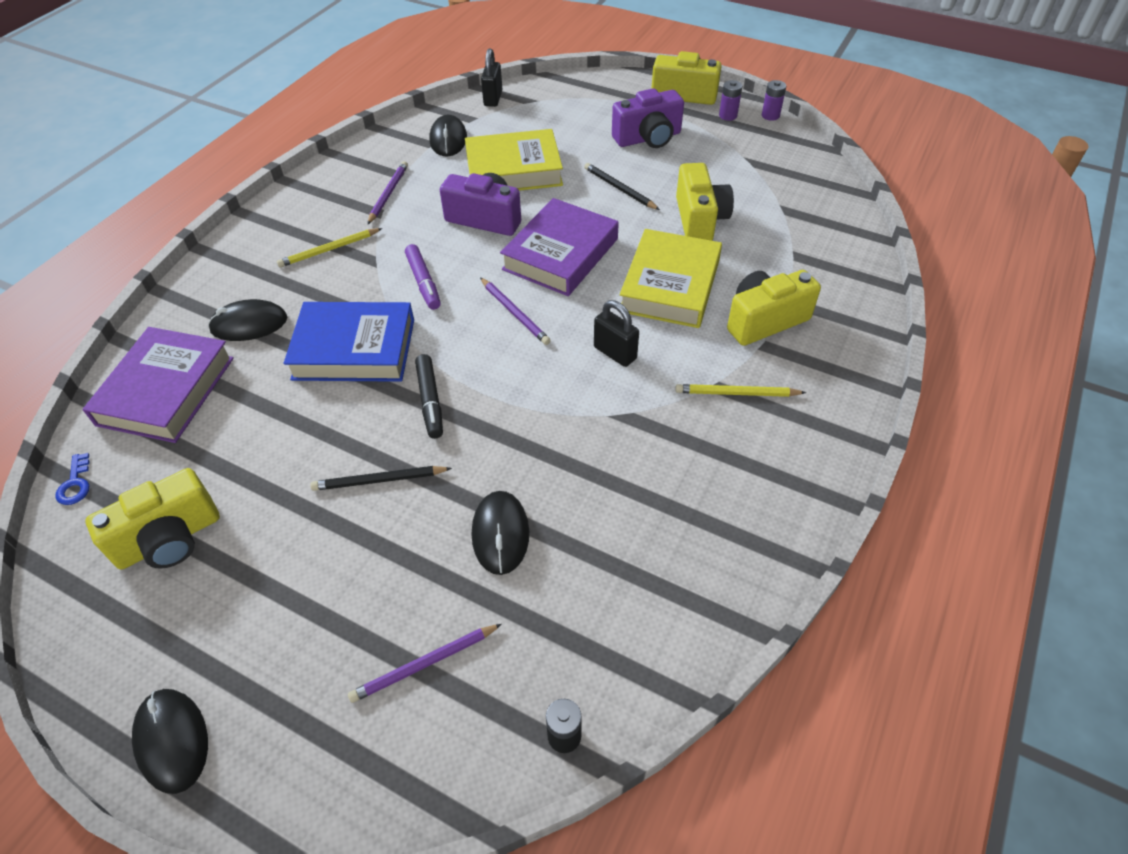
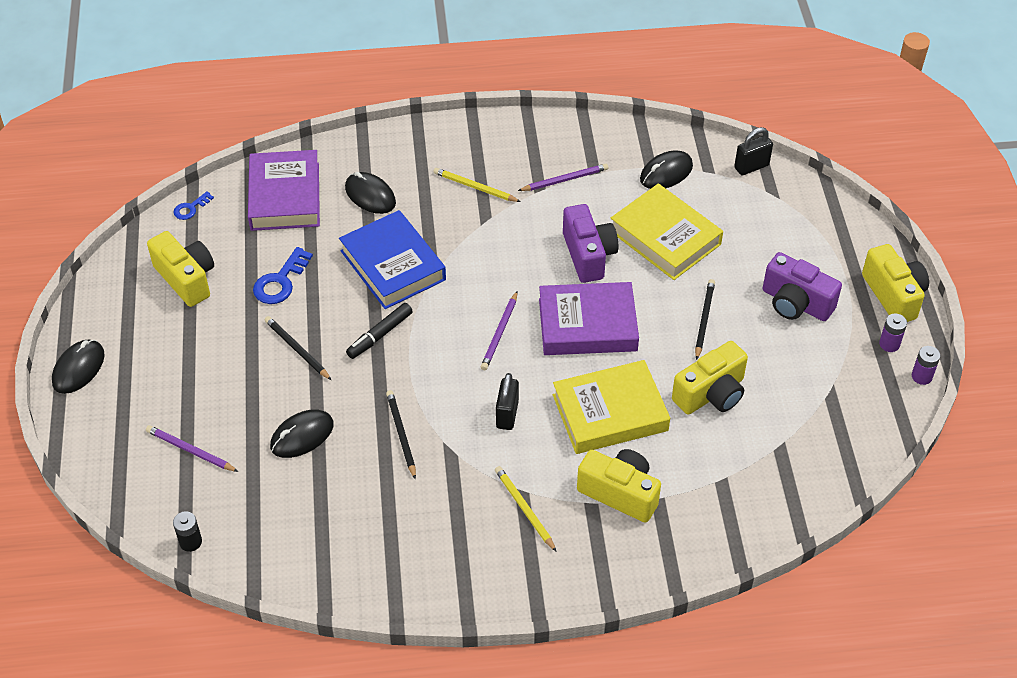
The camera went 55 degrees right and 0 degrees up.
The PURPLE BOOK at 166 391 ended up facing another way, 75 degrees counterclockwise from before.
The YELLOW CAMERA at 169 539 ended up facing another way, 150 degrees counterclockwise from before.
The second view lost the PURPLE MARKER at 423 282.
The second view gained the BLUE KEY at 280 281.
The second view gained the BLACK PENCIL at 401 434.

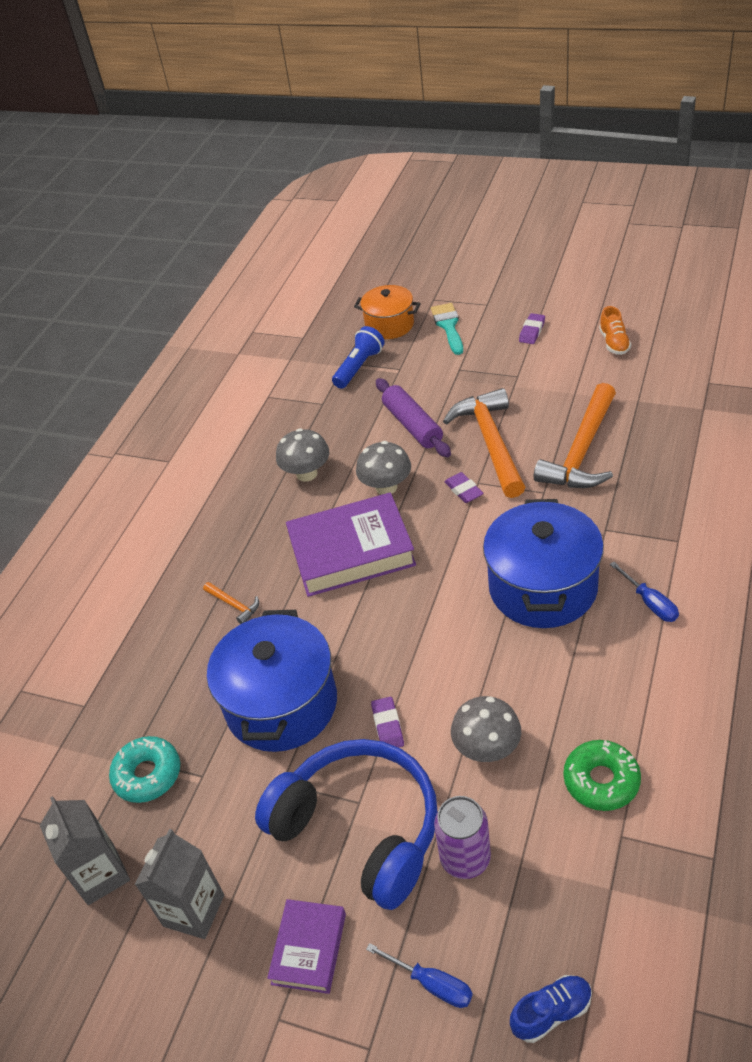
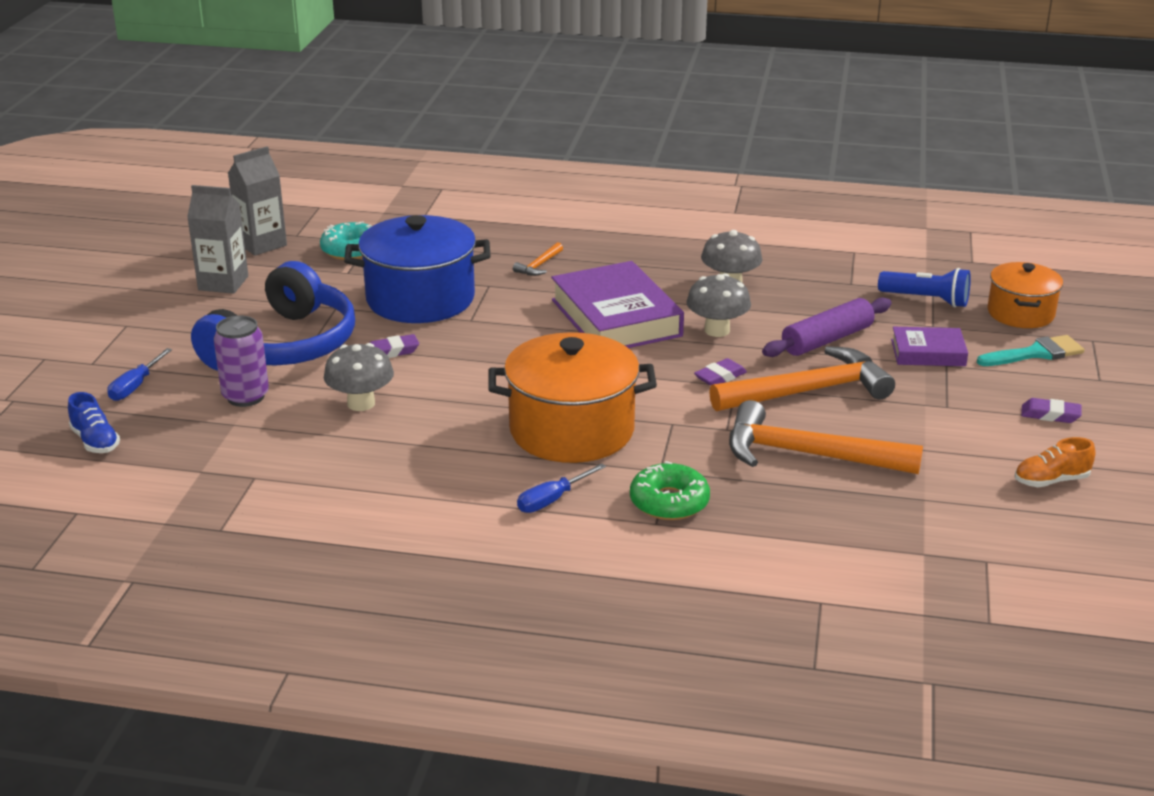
The camera went 75 degrees right and 15 degrees down.
The PURPLE BOOK ended up elsewhere, having gone from 309 948 to 928 353.
What was the BLUE POT at 543 587 turned into the ORANGE POT at 572 430.
The GREEN DONUT ended up elsewhere, having gone from 601 781 to 669 502.

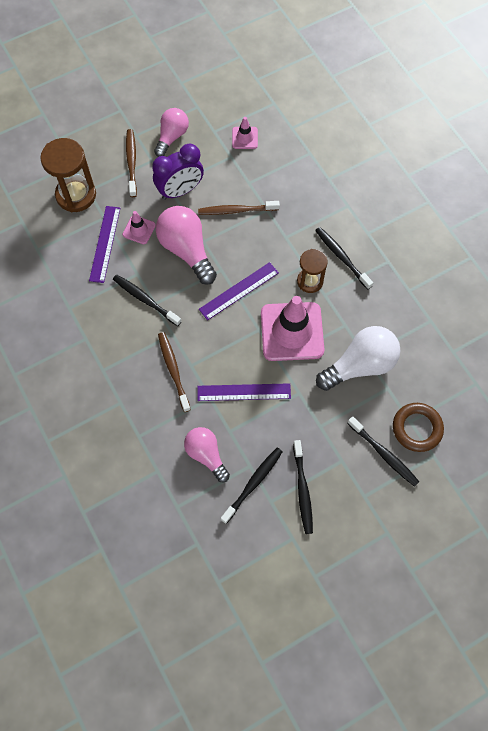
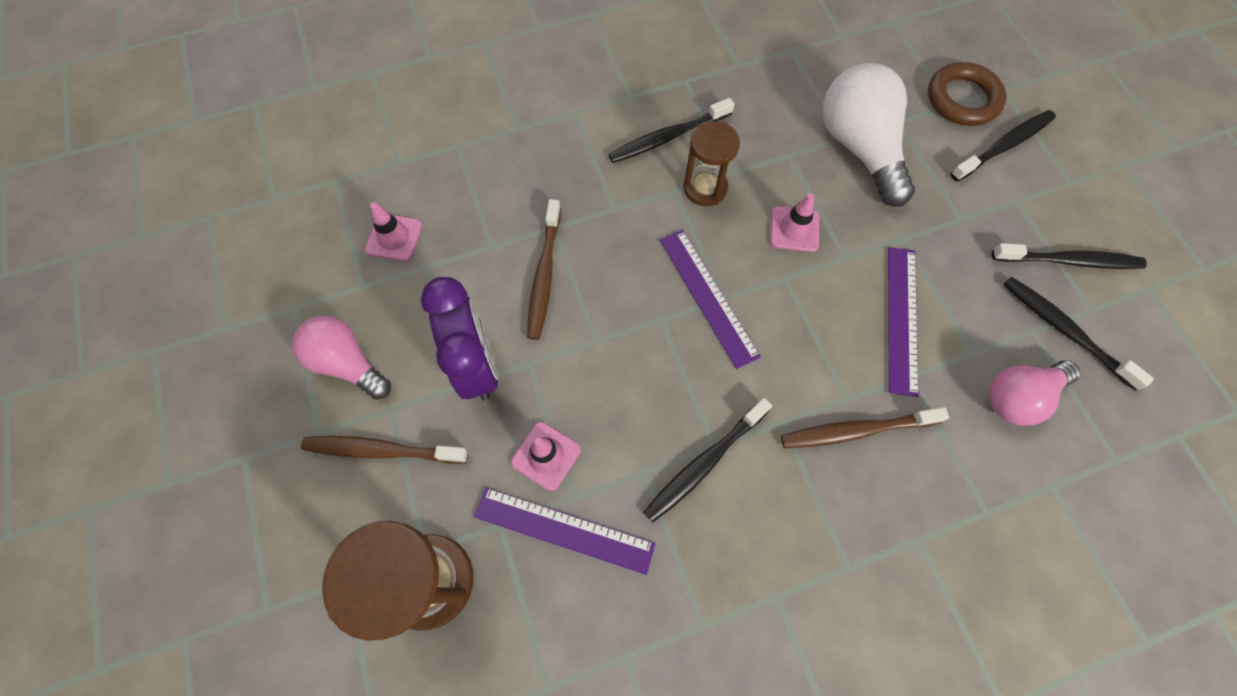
The camera went 80 degrees left and 0 degrees up.
The second view lost the PINK LIGHT BULB at 187 250.
The size of the PINK TRAFFIC CONE at 292 331 changed by a factor of 0.47.

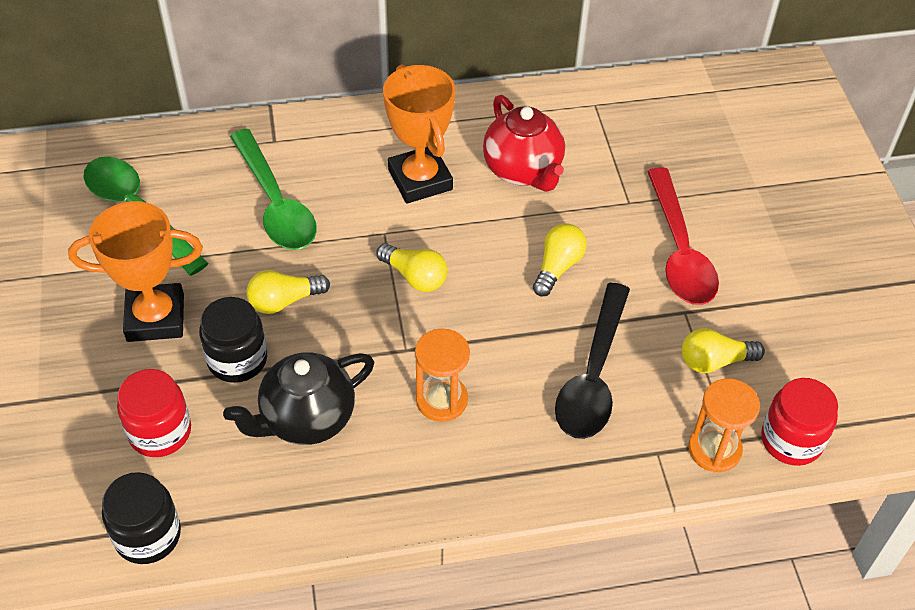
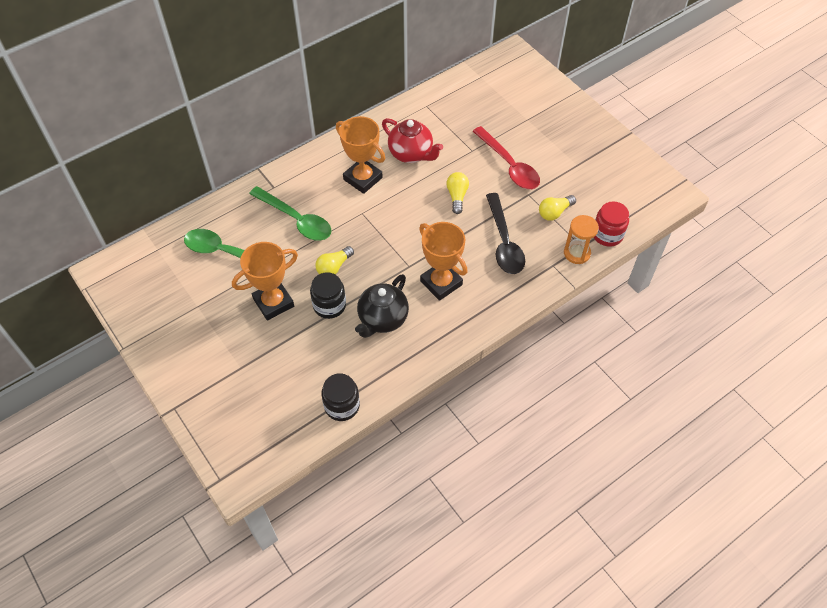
The camera went 25 degrees left and 5 degrees up.
The second view lost the RED JAR at 160 432.
The second view lost the YELLOW LIGHT BULB at 415 277.
Where the ORANGE HOURGLASS stood at 441 400, the ORANGE TROPHY came to stand at 441 283.

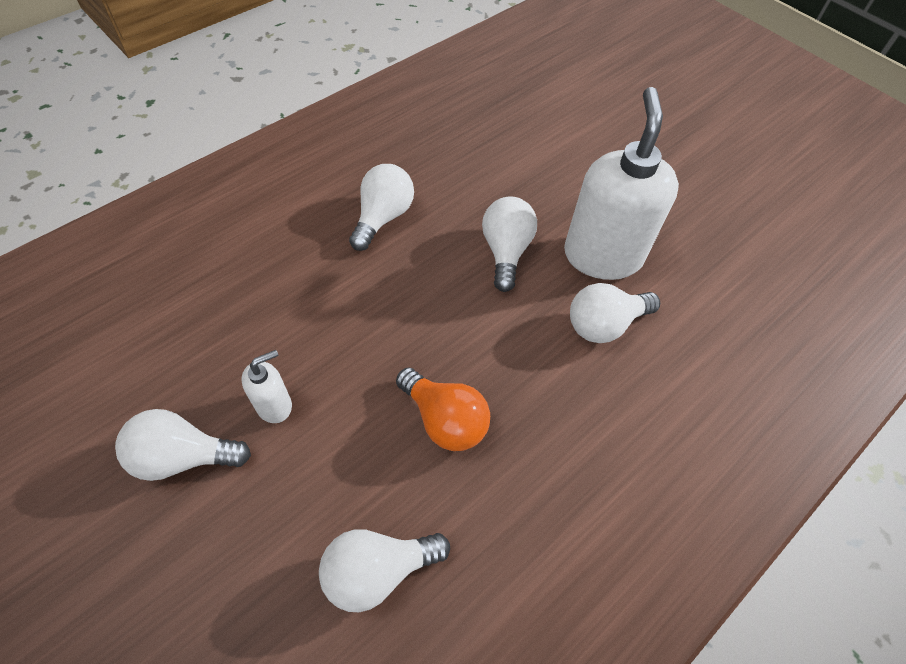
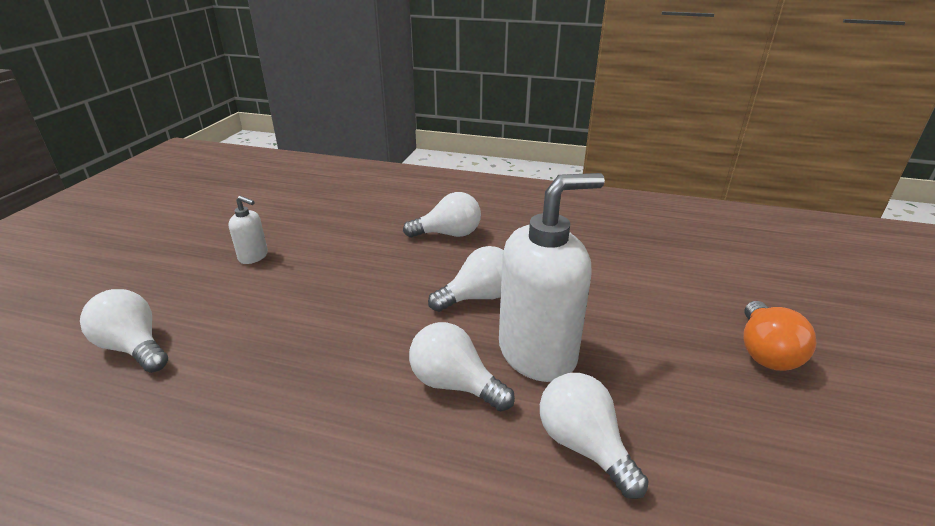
The camera went 60 degrees right and 25 degrees down.
The WHITE LIGHT BULB ended up elsewhere, having gone from 183 457 to 583 446.
The ORANGE LIGHT BULB ended up elsewhere, having gone from 444 420 to 765 352.

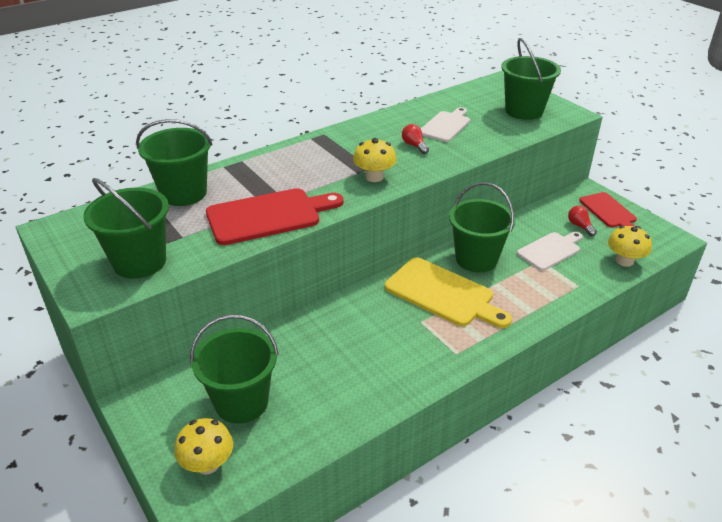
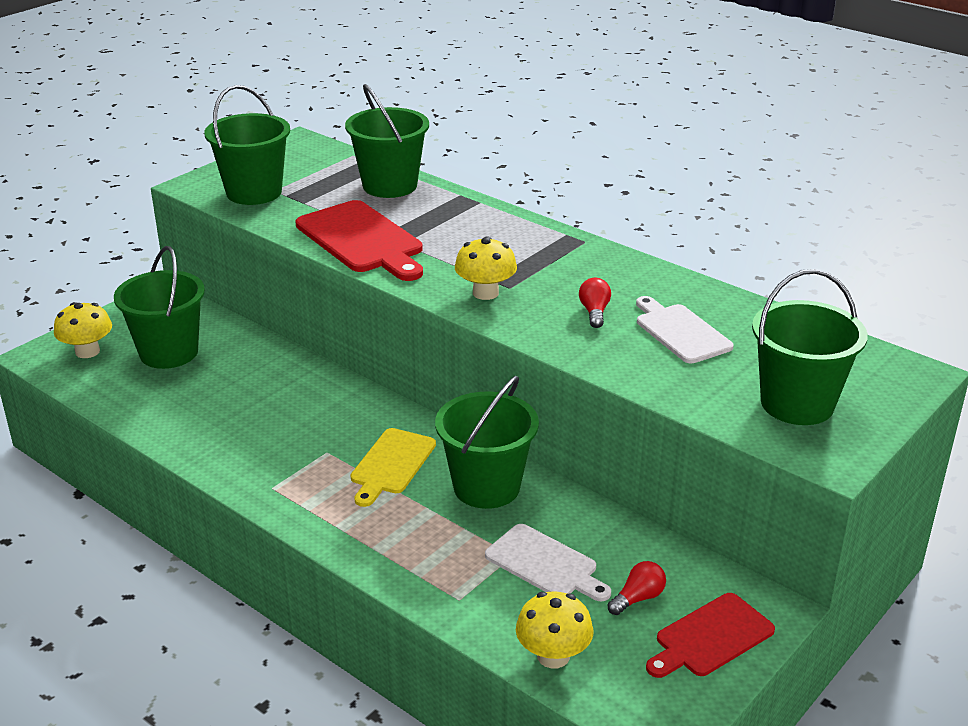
The camera went 75 degrees right and 5 degrees down.
The size of the YELLOW CUTTING BOARD at 443 294 changed by a factor of 0.64.
The RED LIGHT BULB at 414 146 ended up facing another way, 45 degrees counterclockwise from before.
The WHITE CUTTING BOARD at 446 125 ended up facing another way, 135 degrees counterclockwise from before.

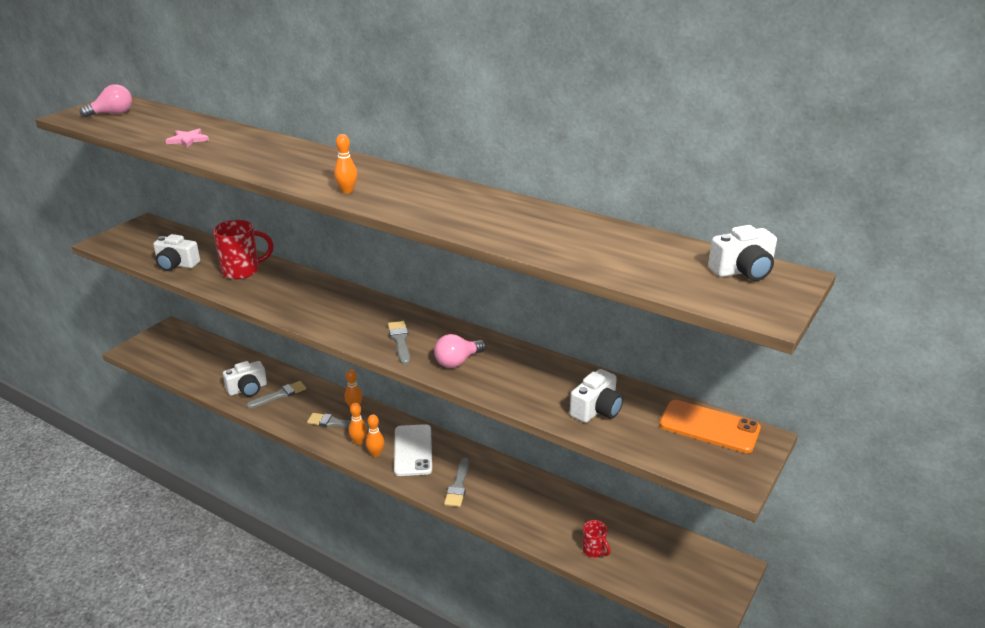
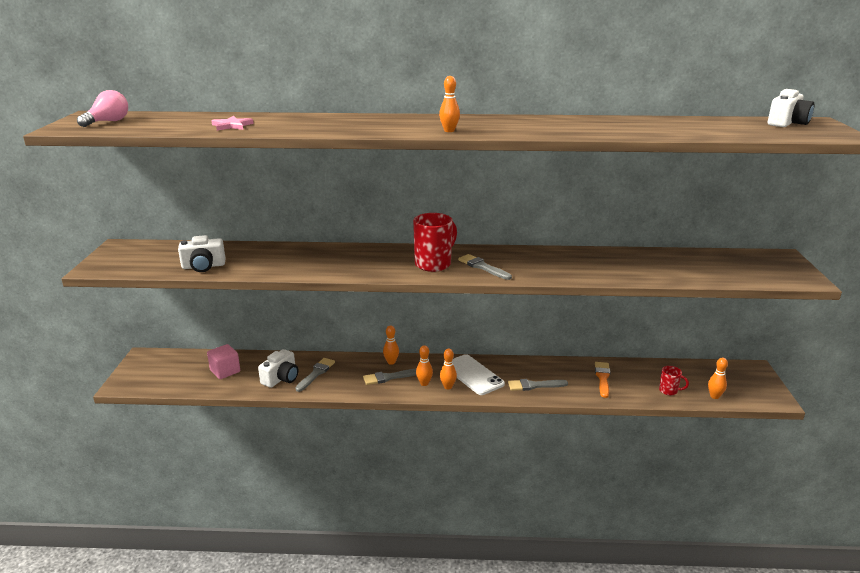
The camera went 30 degrees left and 5 degrees down.
The RED MUG ended up elsewhere, having gone from 242 271 to 434 264.
The second view lost the PINK LIGHT BULB at 457 361.
The GREY BRUSH at 458 486 ended up facing another way, 105 degrees clockwise from before.
The second view lost the WHITE CAMERA at 596 410.
The second view lost the ORANGE PHONE at 709 427.
The second view gained the PINK CUBE at 225 371.
The second view gained the ORANGE BRUSH at 602 378.
The second view gained the ORANGE BOWLING PIN at 714 396.

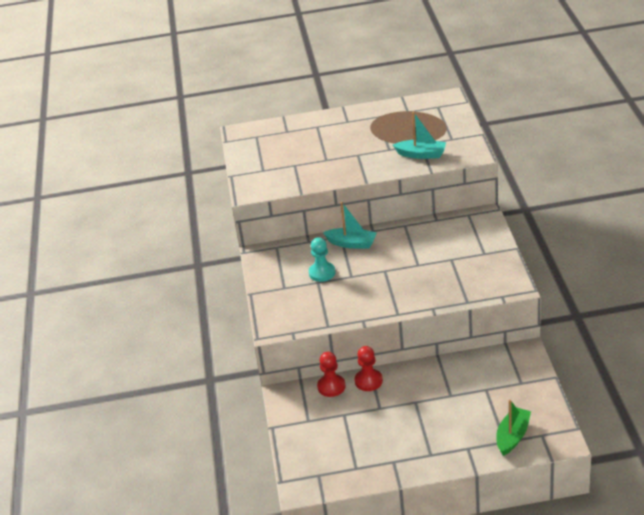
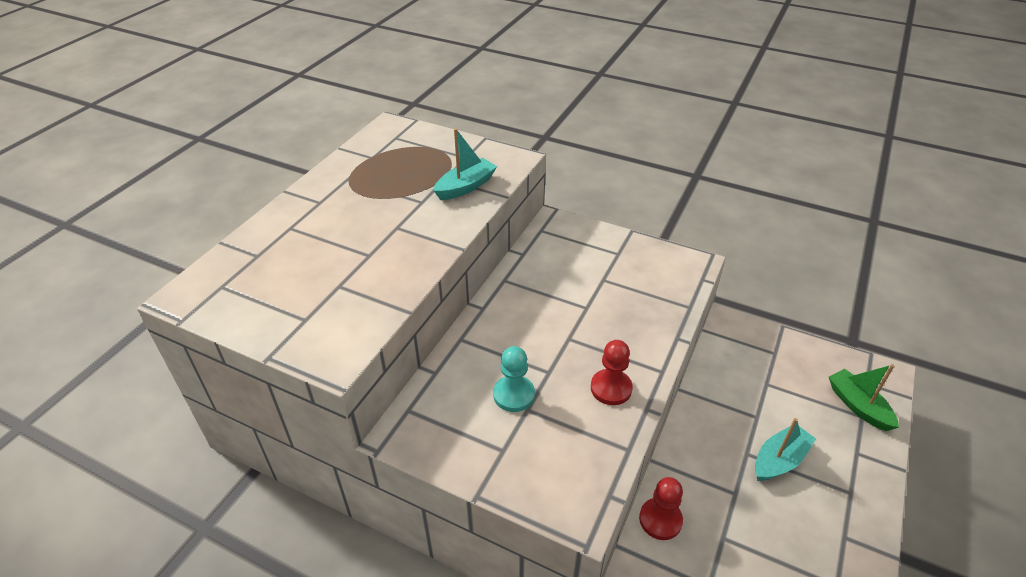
The camera went 60 degrees left and 5 degrees up.
The TURQUOISE BOAT ended up elsewhere, having gone from 351 243 to 779 460.
The RED PAWN ended up elsewhere, having gone from 368 381 to 611 388.

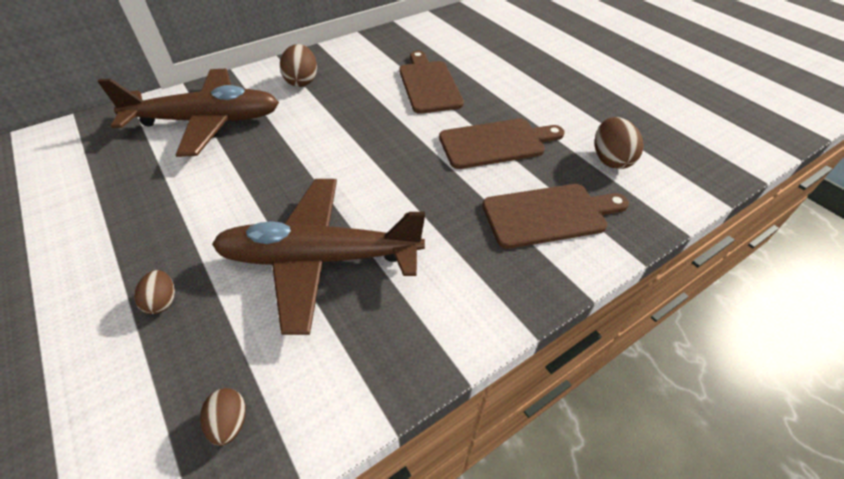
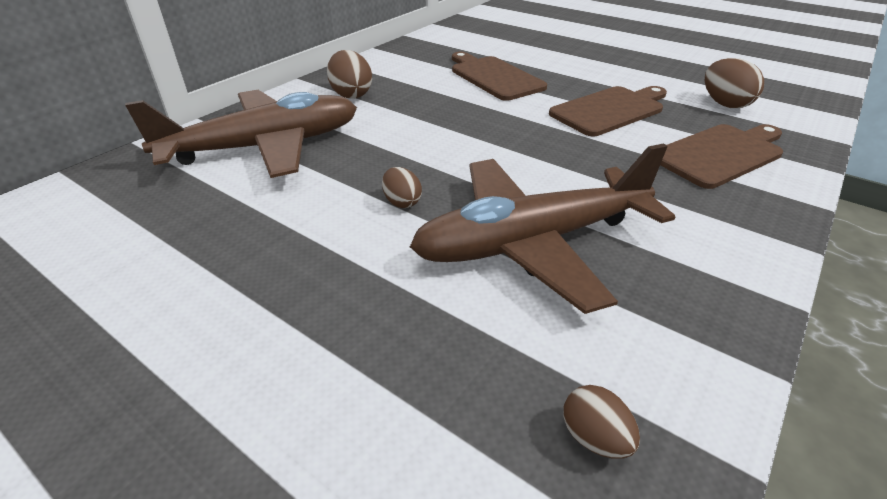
The camera went 20 degrees left and 10 degrees down.
The BROWN EGG ended up elsewhere, having gone from 162 301 to 402 202.

